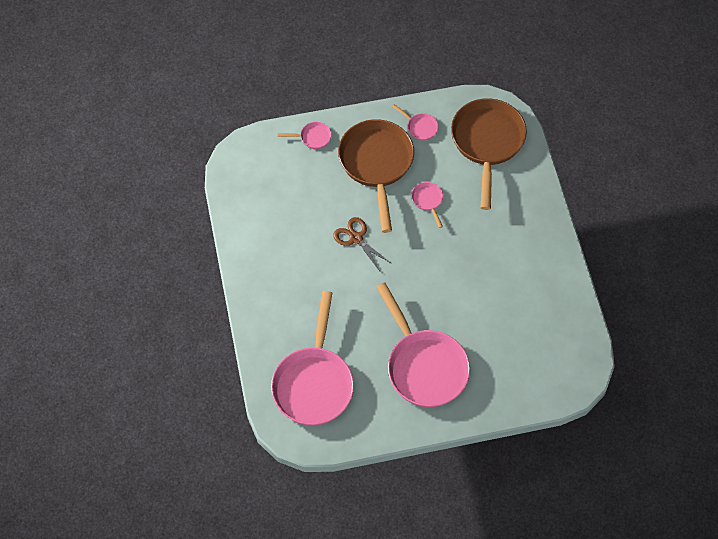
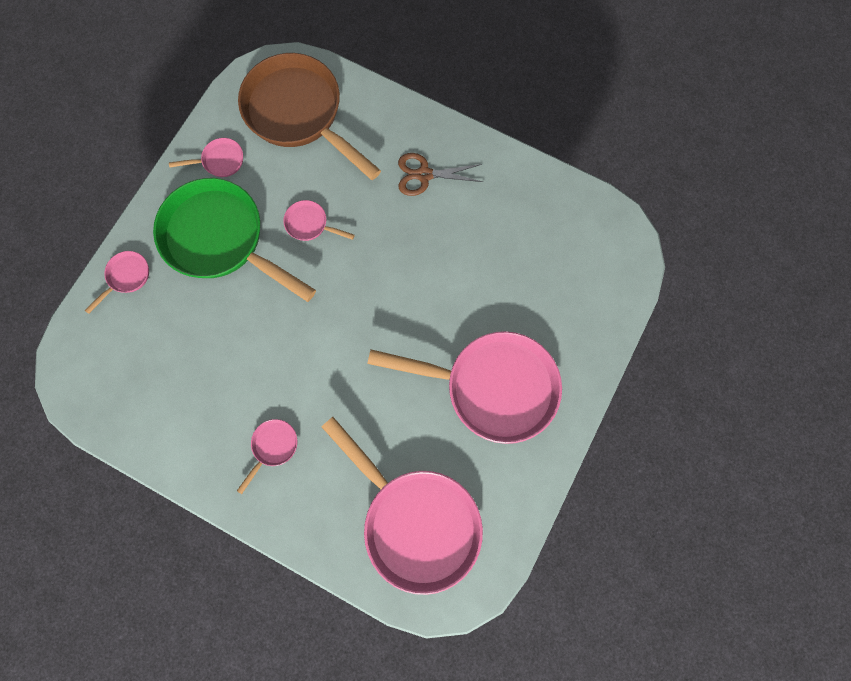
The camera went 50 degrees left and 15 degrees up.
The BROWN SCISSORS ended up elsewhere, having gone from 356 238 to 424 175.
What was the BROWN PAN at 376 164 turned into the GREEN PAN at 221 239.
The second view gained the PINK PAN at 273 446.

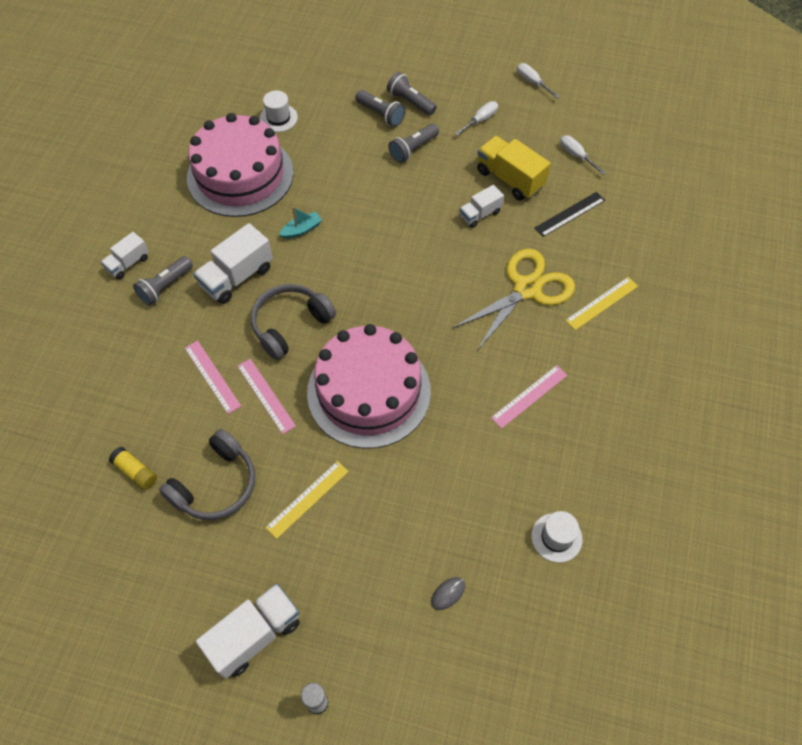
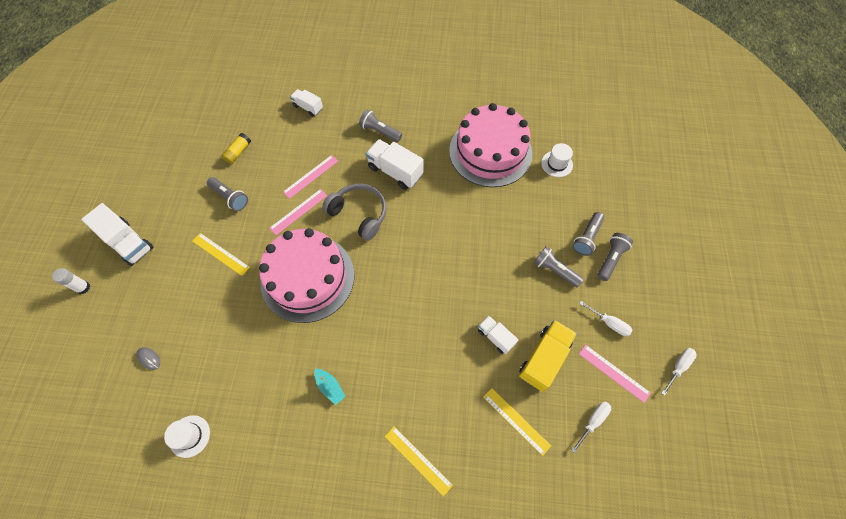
The camera went 80 degrees right and 5 degrees up.
The WHITE TRUCK ended up elsewhere, having gone from 128 263 to 308 107.
Where the GREY HEADPHONES stood at 216 485, the GREY FLASHLIGHT came to stand at 230 197.
The TURQUOISE BOAT ended up elsewhere, having gone from 301 230 to 330 387.
The second view lost the YELLOW SCISSORS at 526 289.
The PINK RULER ended up elsewhere, having gone from 529 396 to 614 373.
What was the BLACK RULER at 570 214 turned into the YELLOW RULER at 516 421.

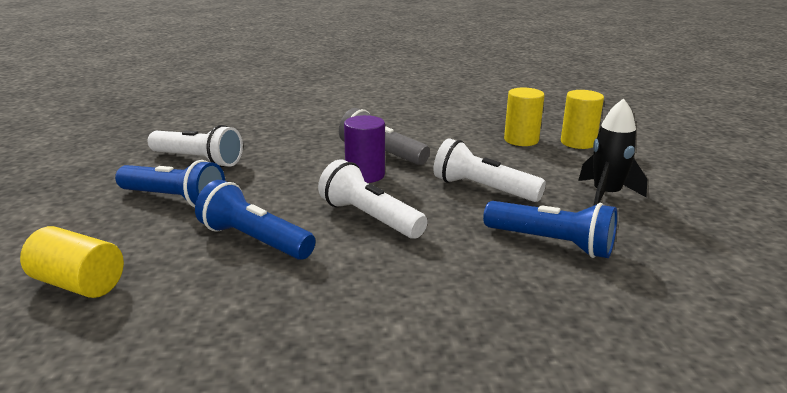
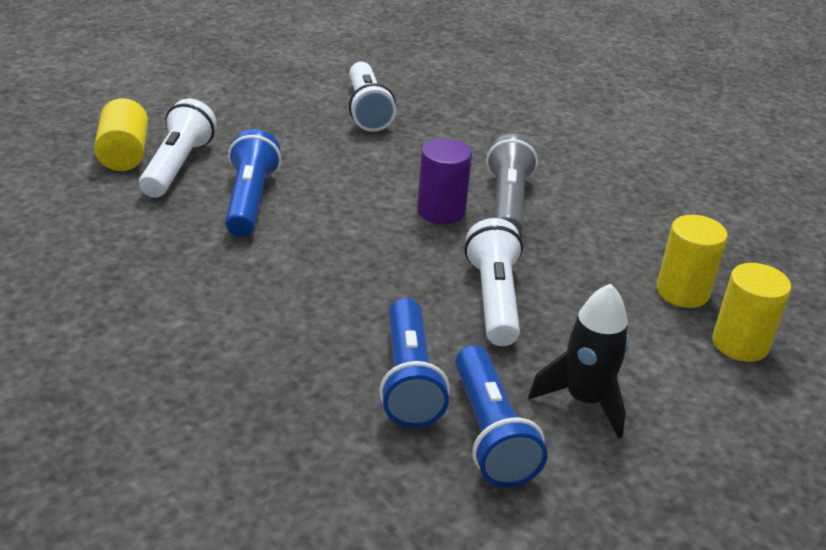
The camera went 55 degrees right and 10 degrees up.
The BLUE FLASHLIGHT ended up elsewhere, having gone from 174 199 to 490 433.
The WHITE FLASHLIGHT ended up elsewhere, having gone from 370 218 to 178 166.

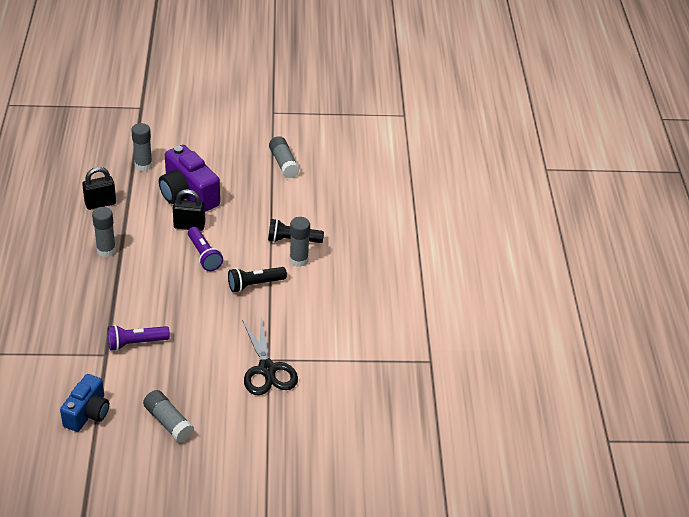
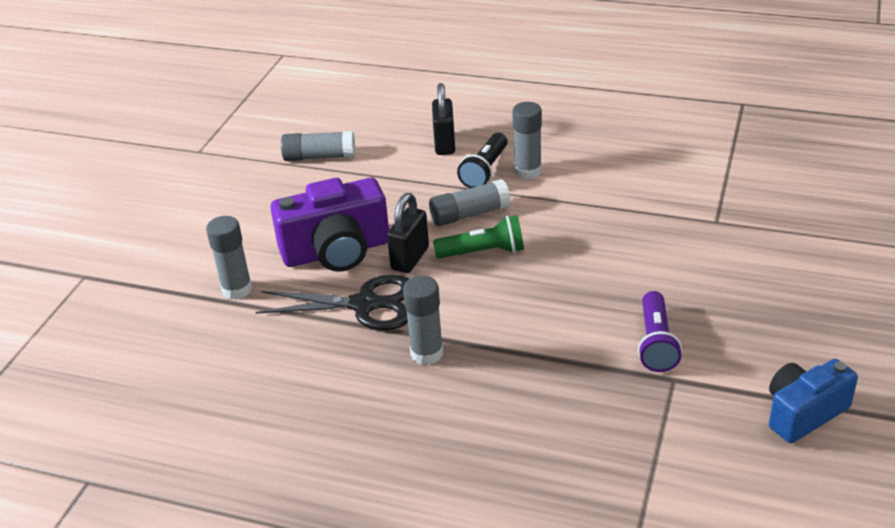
The camera went 65 degrees left and 5 degrees down.
The BLUE CAMERA at 87 413 ended up facing another way, 75 degrees counterclockwise from before.
The BLACK PADLOCK ended up elsewhere, having gone from 100 203 to 444 144.
The GREY GLUE STICK ended up elsewhere, having gone from 168 422 to 469 214.
What was the PURPLE FLASHLIGHT at 204 255 turned into the GREEN FLASHLIGHT at 483 252.
The second view lost the BLACK FLASHLIGHT at 254 285.
The BLACK SCISSORS ended up elsewhere, having gone from 267 369 to 364 304.

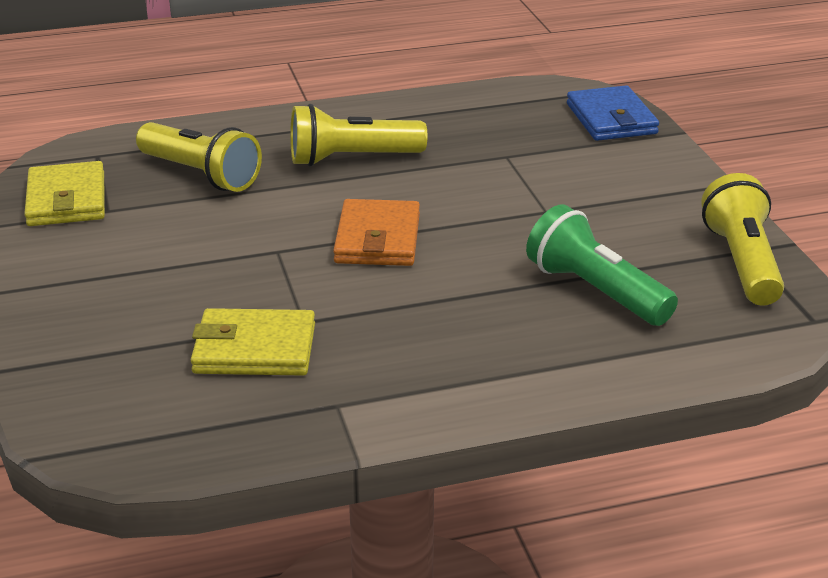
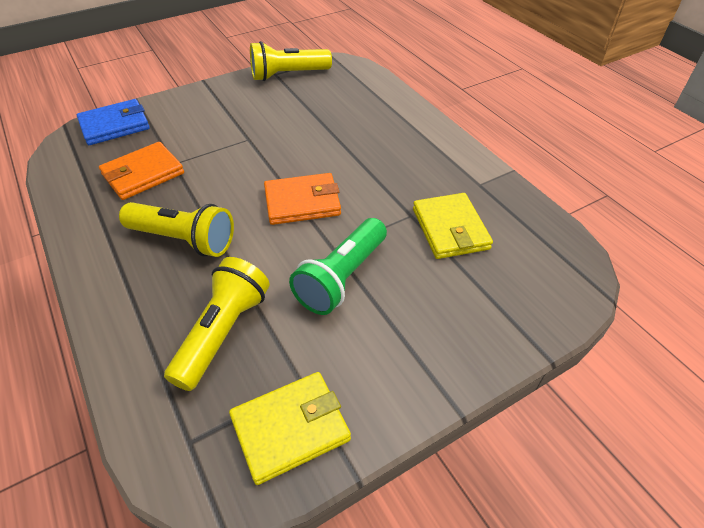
The camera went 105 degrees left and 15 degrees up.
The YELLOW FLASHLIGHT at 351 159 ended up facing another way, 45 degrees counterclockwise from before.
The GREEN FLASHLIGHT ended up elsewhere, having gone from 595 291 to 342 277.
The second view gained the ORANGE WALLET at 143 174.

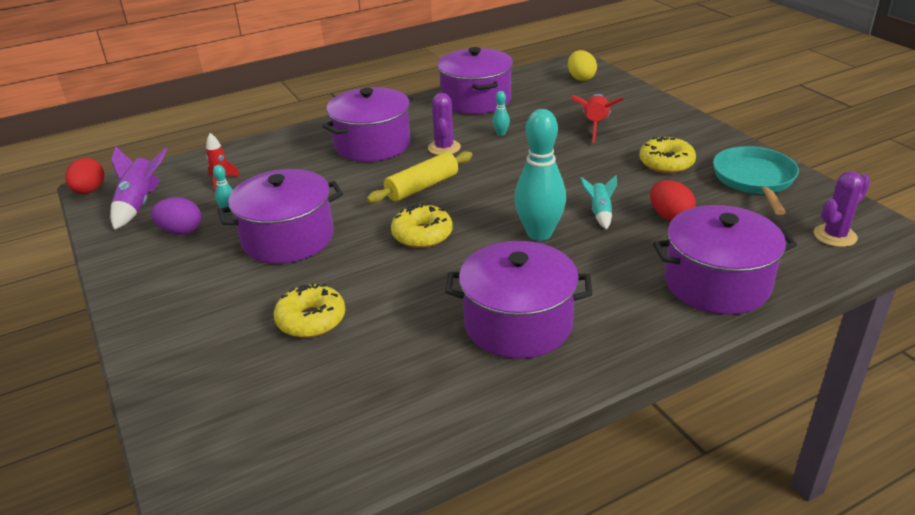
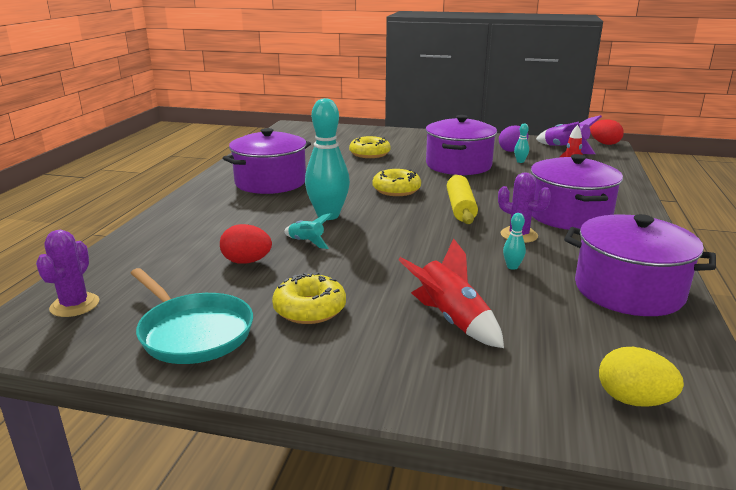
The camera went 130 degrees right and 10 degrees down.
The second view lost the PURPLE POT at 717 283.

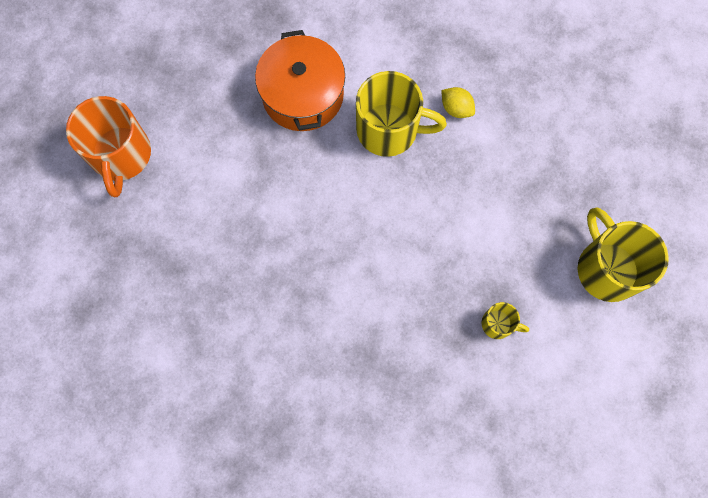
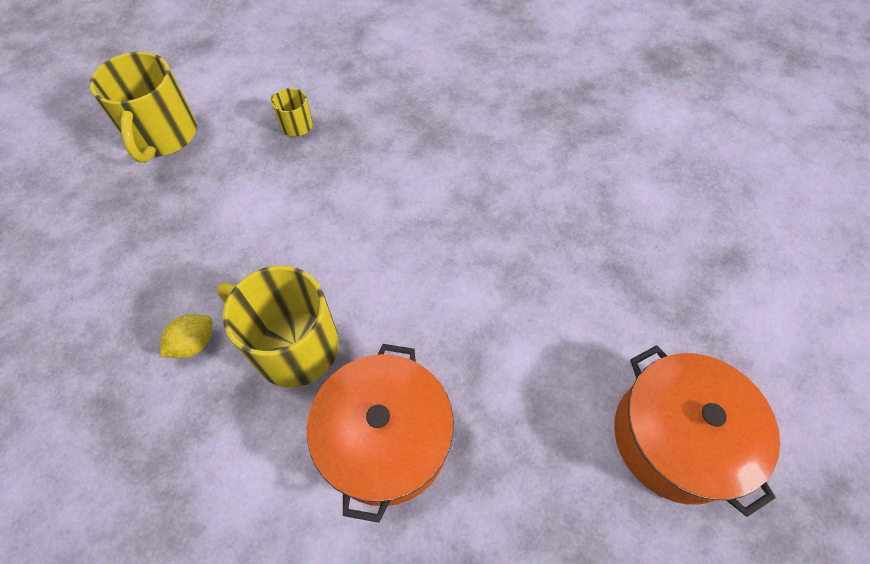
The camera went 160 degrees left and 15 degrees down.
Where the ORANGE MUG stood at 121 156, the ORANGE POT came to stand at 676 437.
The YELLOW LEMON at 456 108 ended up facing another way, 75 degrees clockwise from before.

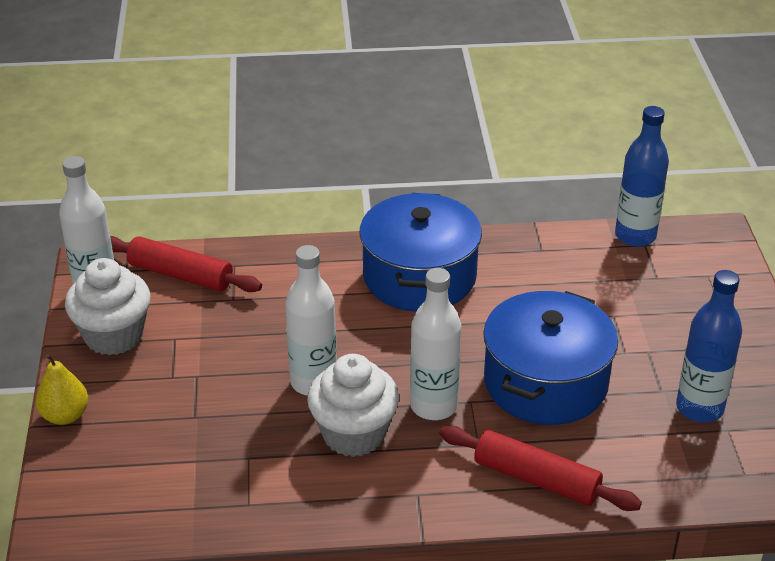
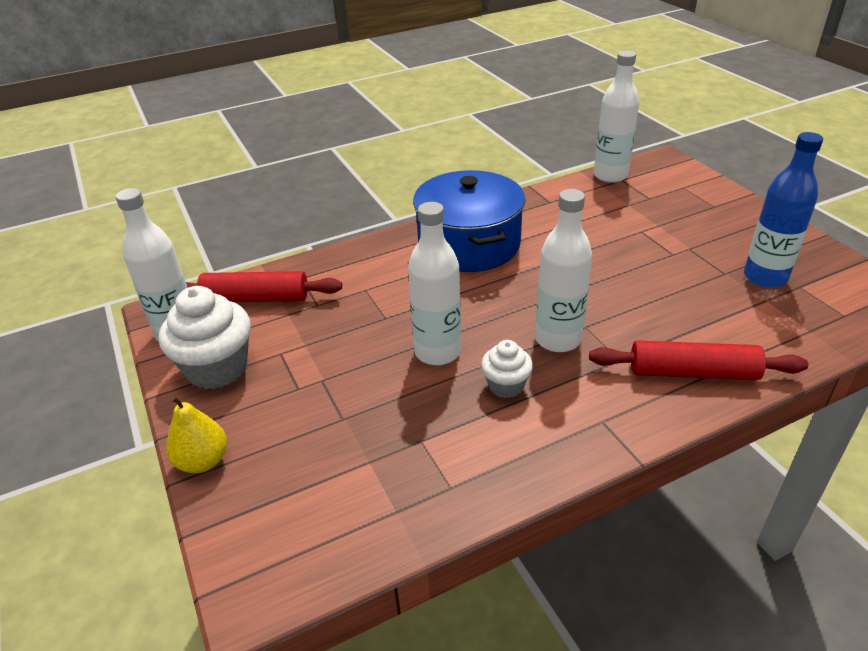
The camera went 20 degrees left and 0 degrees up.
The size of the WHITE CUPCAKE at 354 434 changed by a factor of 0.56.
The second view lost the BLUE POT at 545 382.
What was the BLUE BOTTLE at 635 236 turned into the WHITE BOTTLE at 610 176.

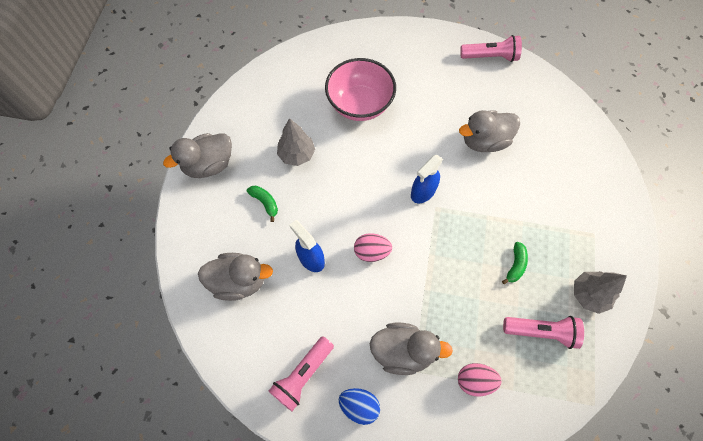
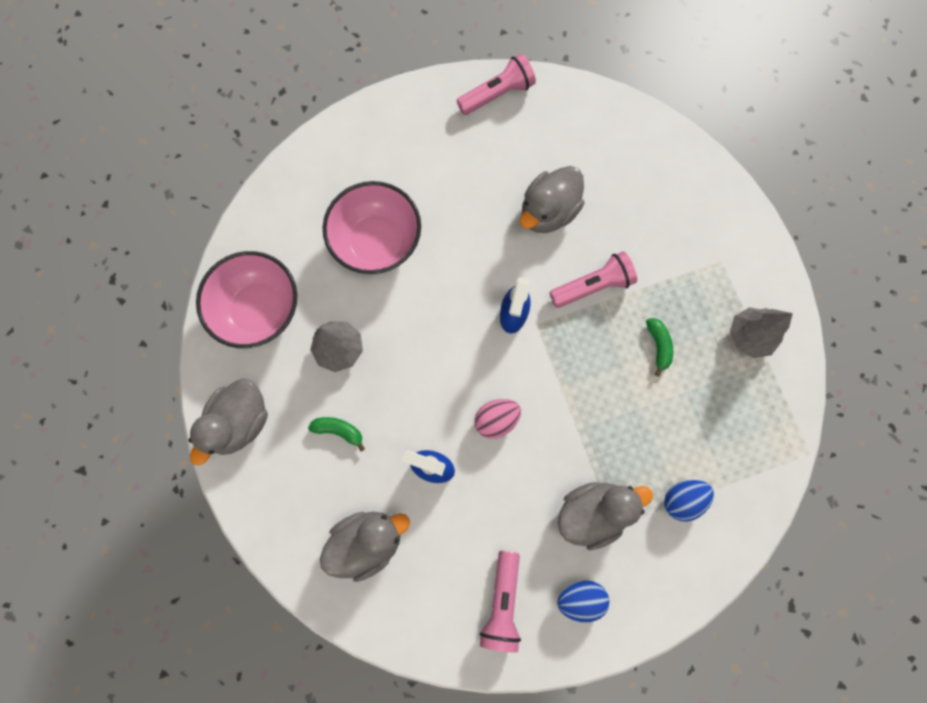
The camera went 30 degrees left and 10 degrees up.
What was the PINK EGG at 475 380 turned into the BLUE EGG at 682 499.
The PINK FLASHLIGHT ended up elsewhere, having gone from 541 331 to 592 286.
The second view gained the PINK BOWL at 259 310.

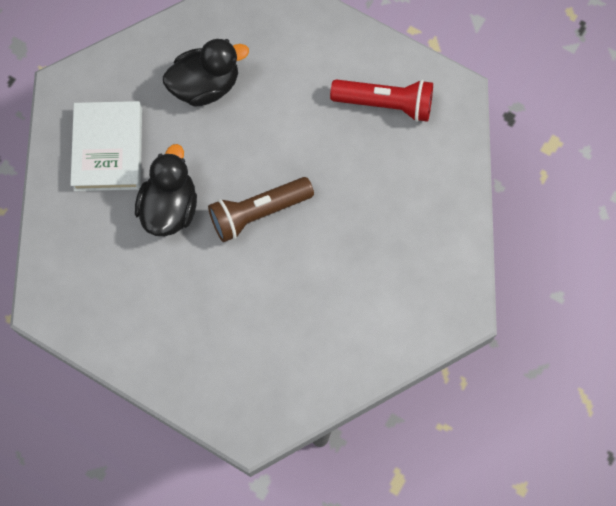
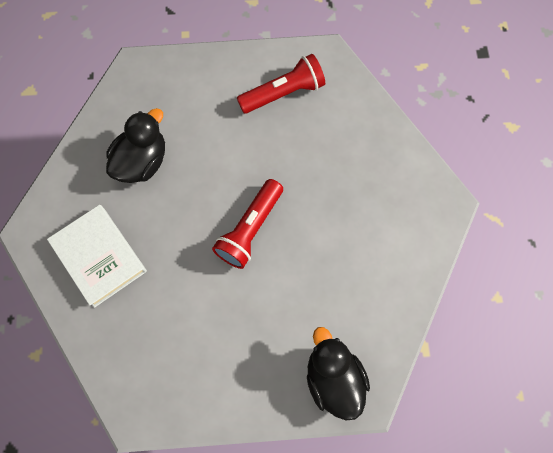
The camera went 35 degrees left and 0 degrees up.
The BLACK DUCK ended up elsewhere, having gone from 170 208 to 333 378.
What was the BROWN FLASHLIGHT at 258 213 turned into the RED FLASHLIGHT at 250 229.

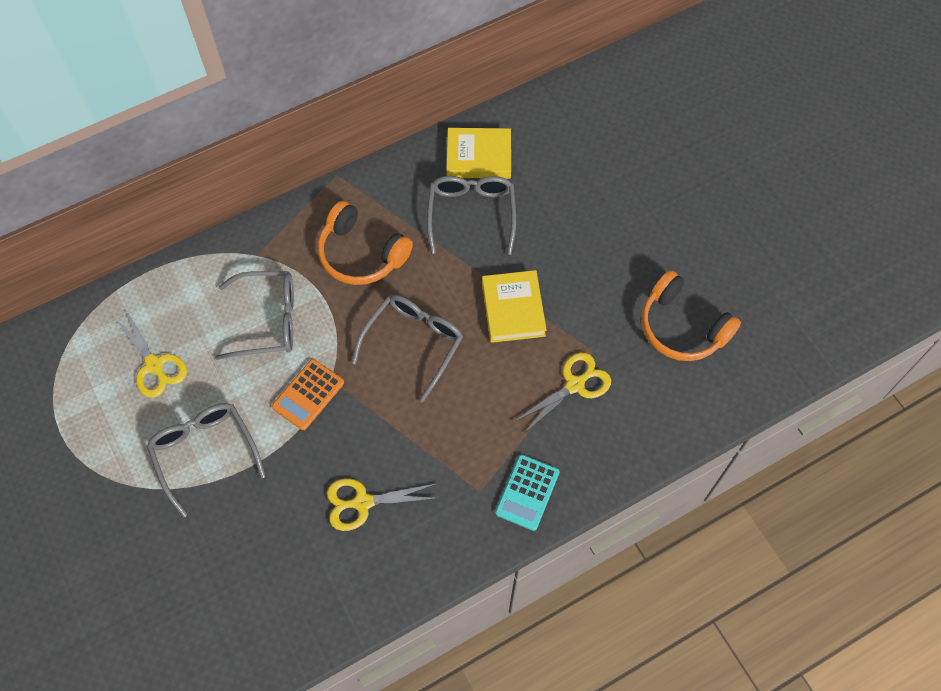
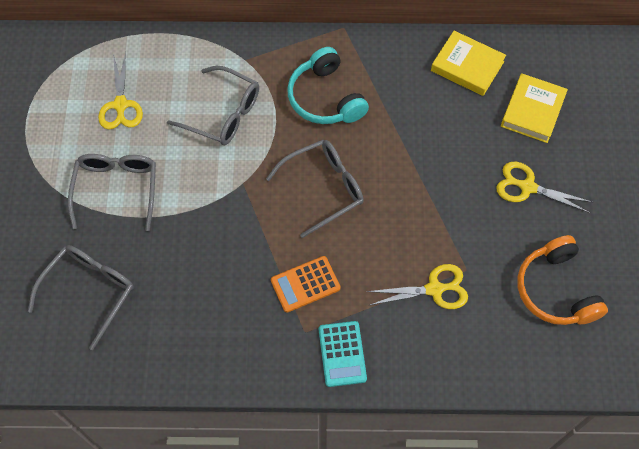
The camera went 30 degrees right and 0 degrees up.
The ORANGE CALCULATOR ended up elsewhere, having gone from 308 395 to 305 284.
What was the ORANGE HEADPHONES at 361 254 turned into the TURQUOISE HEADPHONES at 325 98.
The YELLOW SCISSORS ended up elsewhere, having gone from 362 502 to 527 187.
The GREY GLASSES ended up elsewhere, having gone from 471 214 to 89 291.
The YELLOW BOOK ended up elsewhere, having gone from 513 309 to 532 111.
The TURQUOISE CALCULATOR at 527 492 ended up facing another way, 60 degrees counterclockwise from before.

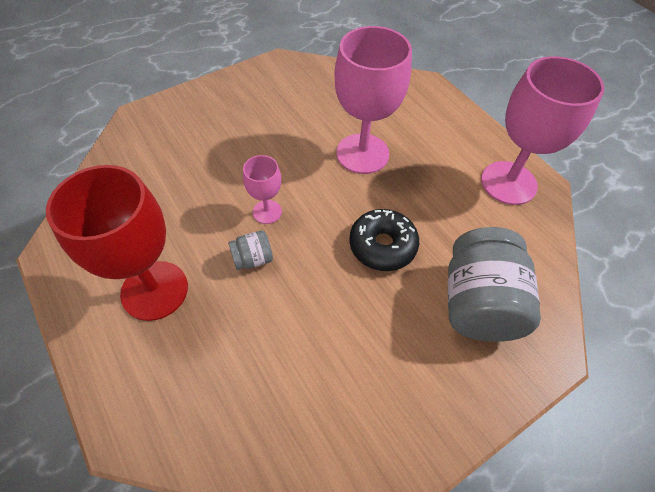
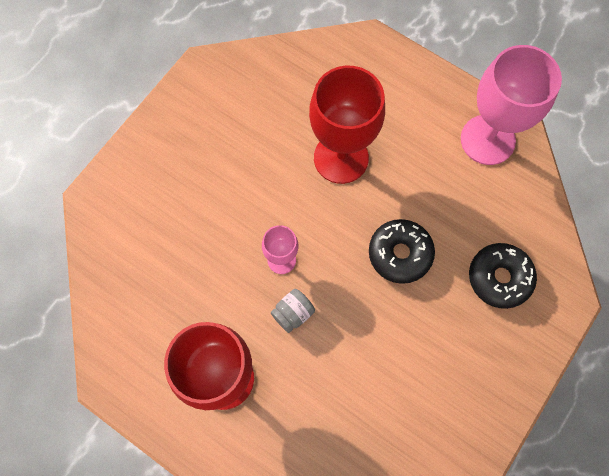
The camera went 20 degrees left and 15 degrees up.
What was the PINK GOBLET at 362 153 turned into the RED GOBLET at 341 158.
Where the GREY JAR stood at 478 303, the BLACK DONUT came to stand at 499 278.

